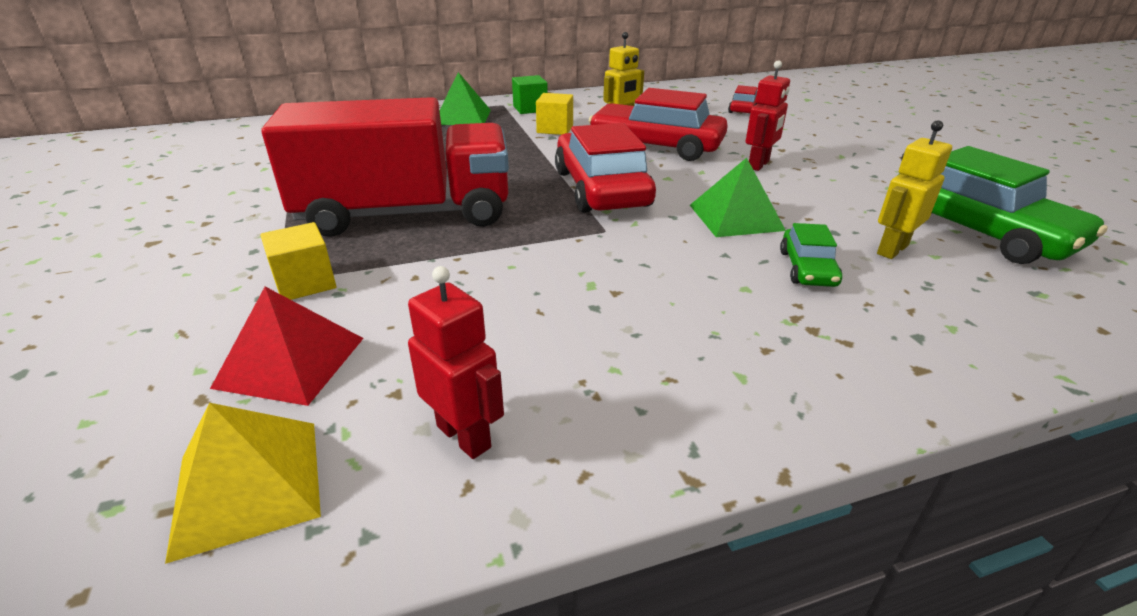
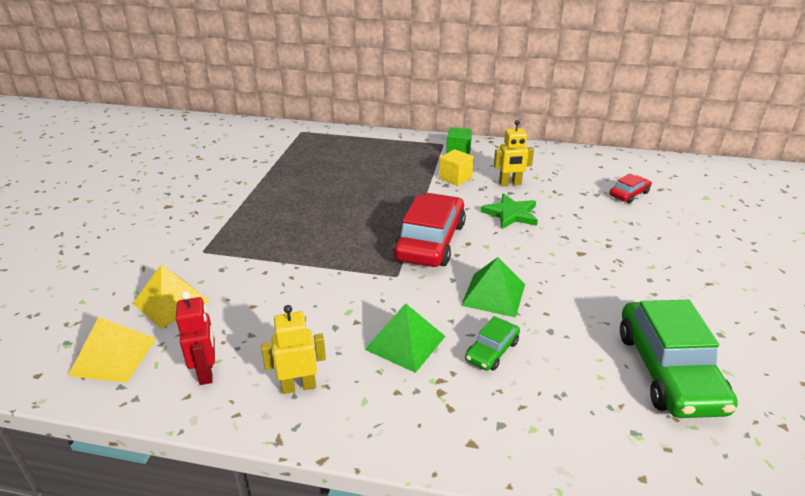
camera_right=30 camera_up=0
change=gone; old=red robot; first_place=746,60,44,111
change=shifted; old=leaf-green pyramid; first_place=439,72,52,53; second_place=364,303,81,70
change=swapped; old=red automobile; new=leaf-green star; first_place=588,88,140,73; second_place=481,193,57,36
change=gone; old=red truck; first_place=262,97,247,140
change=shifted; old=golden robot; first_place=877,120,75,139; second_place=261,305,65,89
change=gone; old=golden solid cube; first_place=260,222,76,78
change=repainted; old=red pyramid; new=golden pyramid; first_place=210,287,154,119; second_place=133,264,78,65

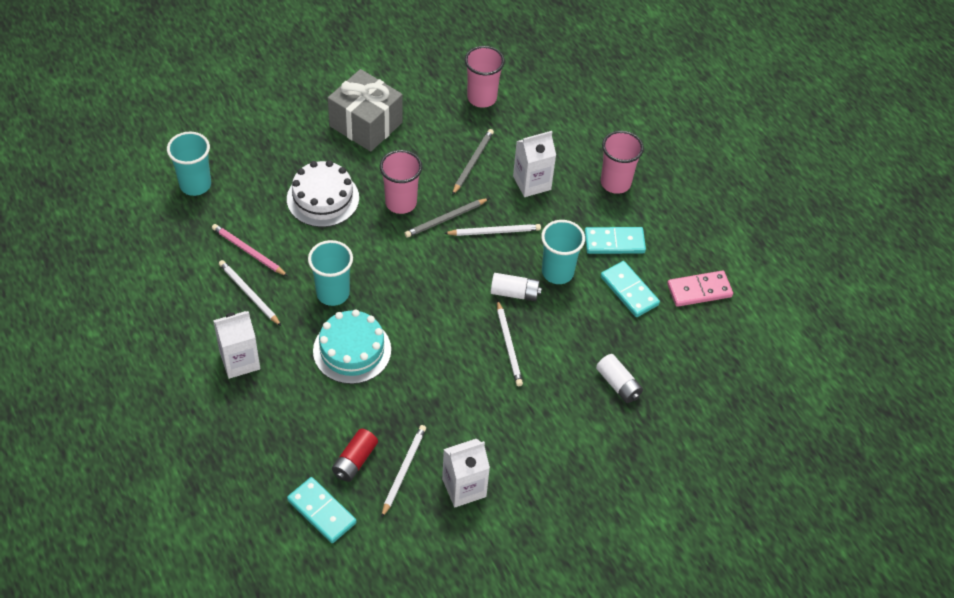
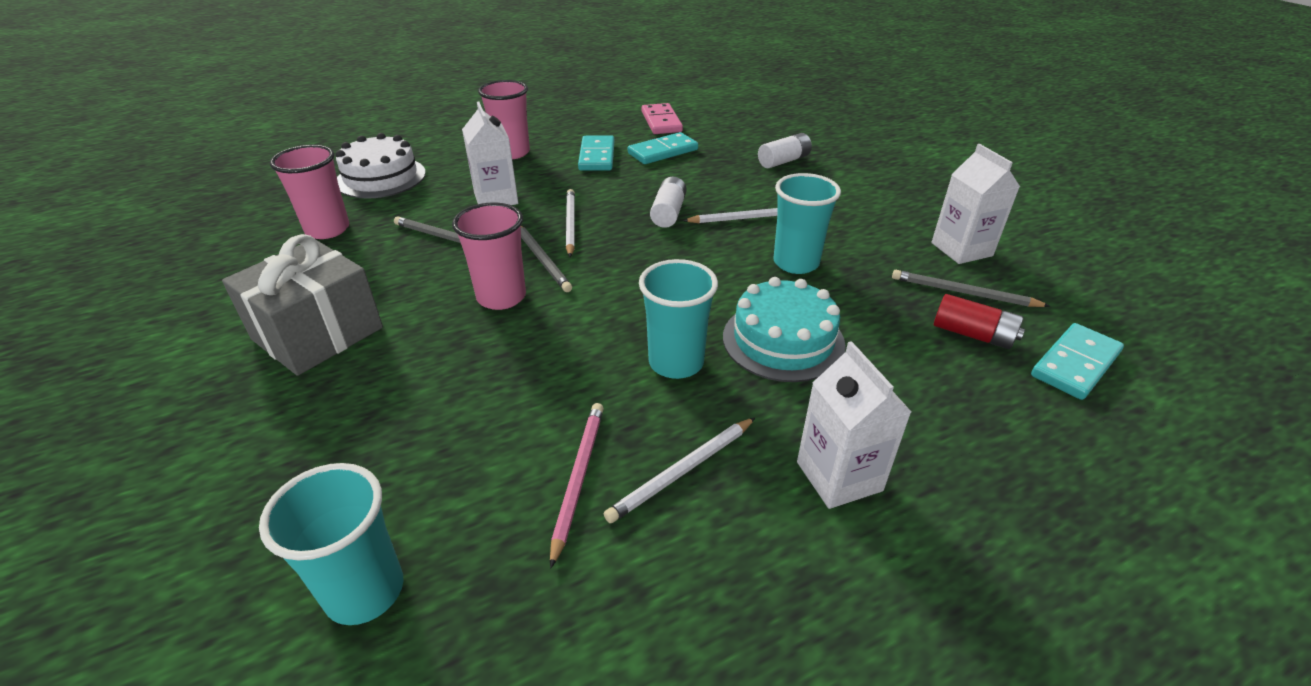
camera_right=-85 camera_up=-15
change=shifted; old=pure white cake; first_place=287,160,72,67; second_place=336,133,90,66
change=shifted; old=turquoise tumbler; first_place=541,220,44,64; second_place=774,173,67,101
change=rotated; old=rose-pink pencil; first_place=212,224,76,52; second_place=550,403,54,166; degrees=150
change=repainted; old=pure white pencil; new=gray pencil; first_place=381,425,45,93; second_place=892,270,158,37

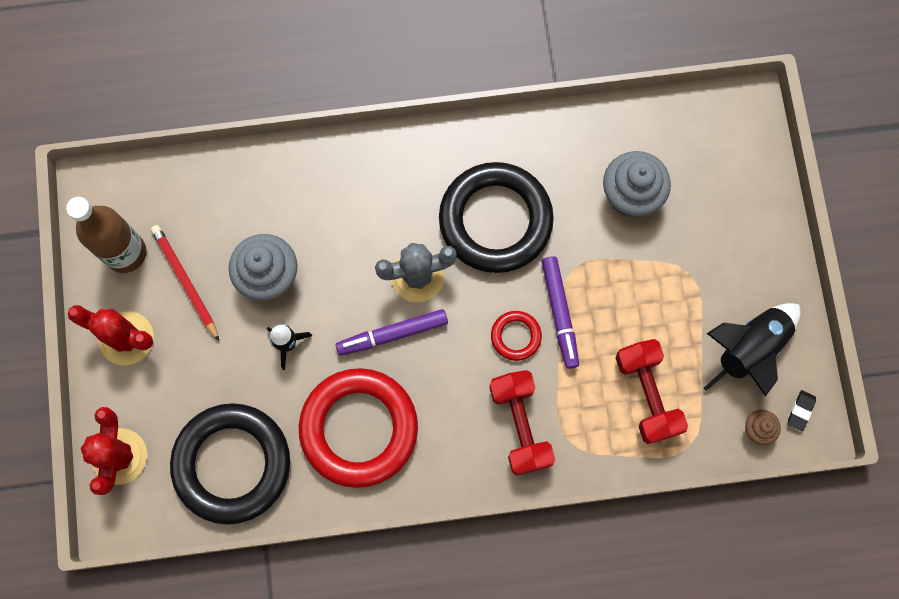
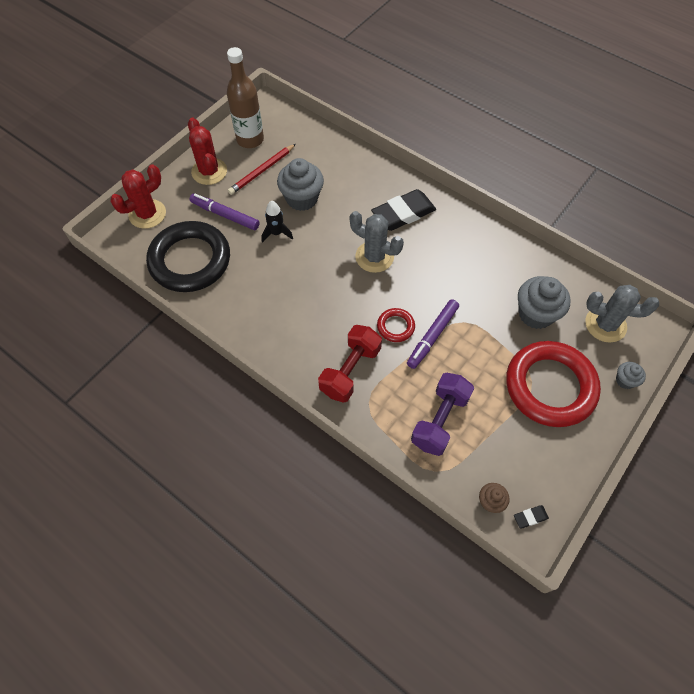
camera_right=45 camera_up=-15
change=gone; old=jet-black torus; first_place=439,162,115,111
change=rotated; old=red pencil; first_place=151,225,68,116; second_place=228,144,68,51; degrees=-150
change=gone; old=jet-black rocket; first_place=704,303,97,94
change=shifted; old=violet felt pen; first_place=336,309,112,47; second_place=190,193,70,37
change=repainted; old=red hand weight; new=violet hand weight; first_place=616,339,72,105; second_place=411,373,63,83
change=shifted; old=red torus; first_place=299,368,119,120; second_place=506,341,95,86
change=new; new=jet-black eraser; second_place=371,189,65,42
change=new; new=gray saguaro cactus; second_place=585,285,74,57
change=new; new=gray fairy cake; second_place=616,362,30,27

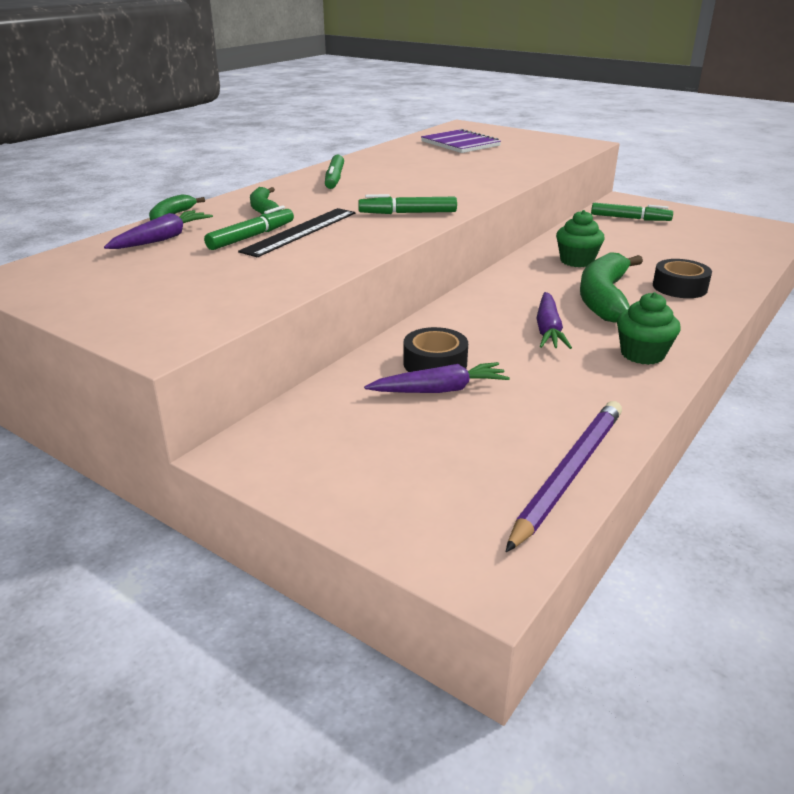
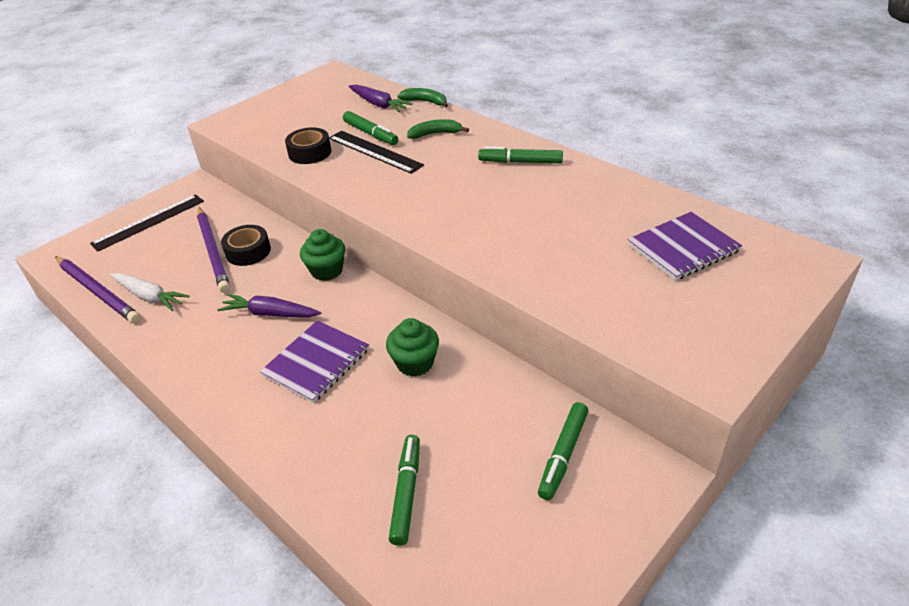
camera_right=100 camera_up=10
change=shifted; old=leaf-green felt pen; first_place=358,194,99,20; second_place=389,435,31,111
change=swapped; old=leaf-green toy banana; new=violet notepad; first_place=580,252,63,71; second_place=260,320,109,83
change=shifted; old=jet-black sticky tape; first_place=653,259,59,39; second_place=285,127,47,37
change=shifted; old=leaf-green fairy cake; first_place=617,292,64,73; second_place=300,229,45,52
change=swapped; old=violet toy carrot; new=violet pencil; first_place=364,362,146,31; second_place=197,207,33,86
change=new; new=jet-black ruler; second_place=90,194,114,57
change=new; new=pure white toy carrot; second_place=110,273,80,38

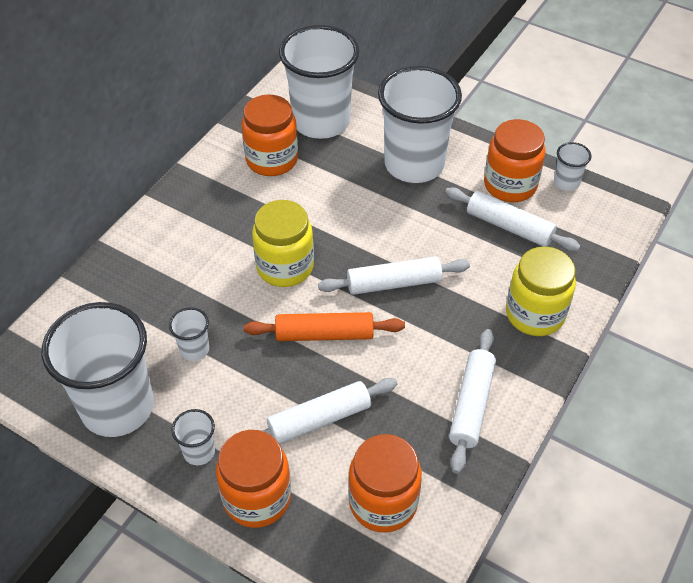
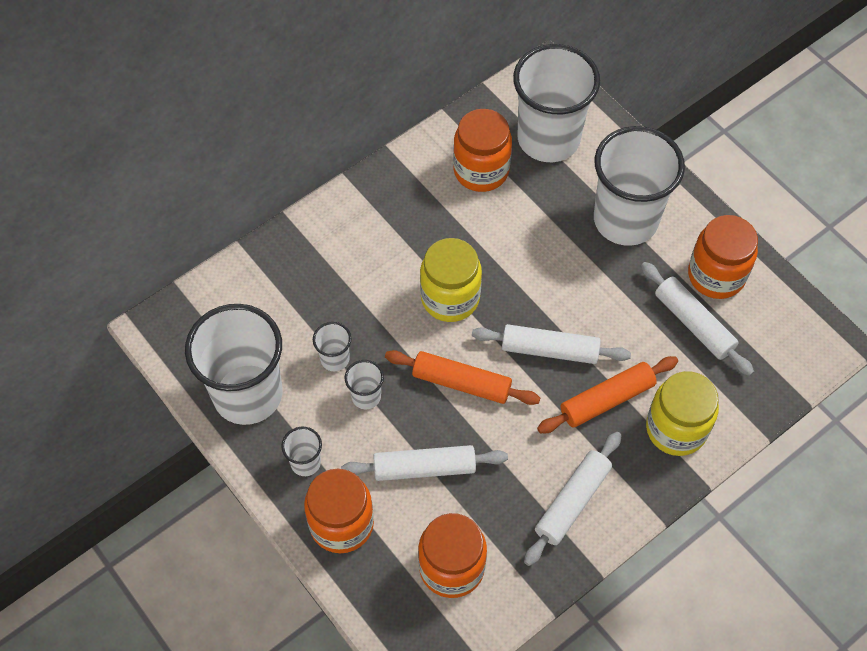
camera_right=20 camera_up=10
change=shifted; old=pure white tumbler; first_place=554,142,38,49; second_place=345,360,39,49
change=new; new=orange rolling pin; second_place=537,356,141,77

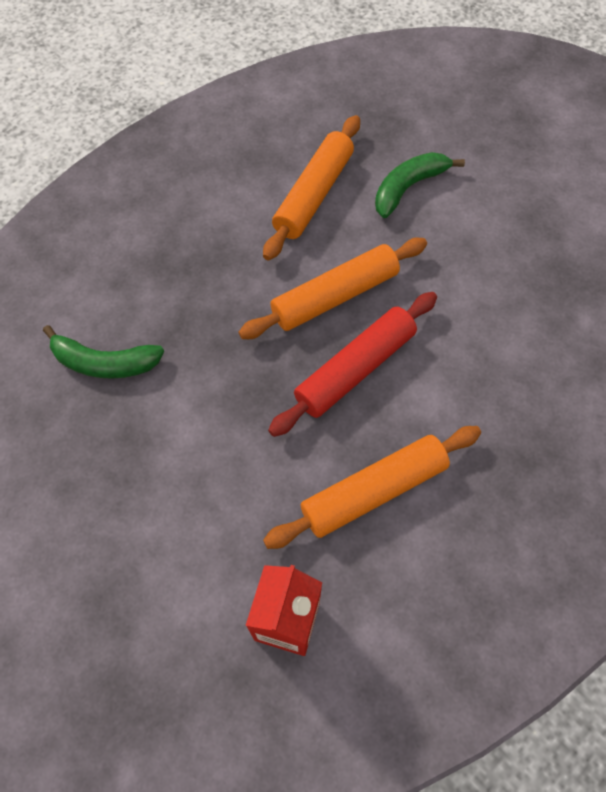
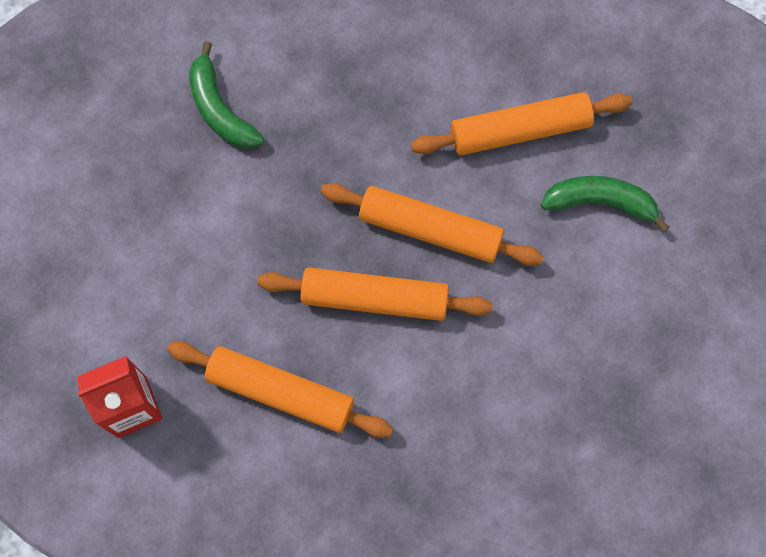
camera_right=50 camera_up=10
change=repainted; old=red rolling pin; new=orange rolling pin; first_place=268,292,169,145; second_place=257,267,236,54

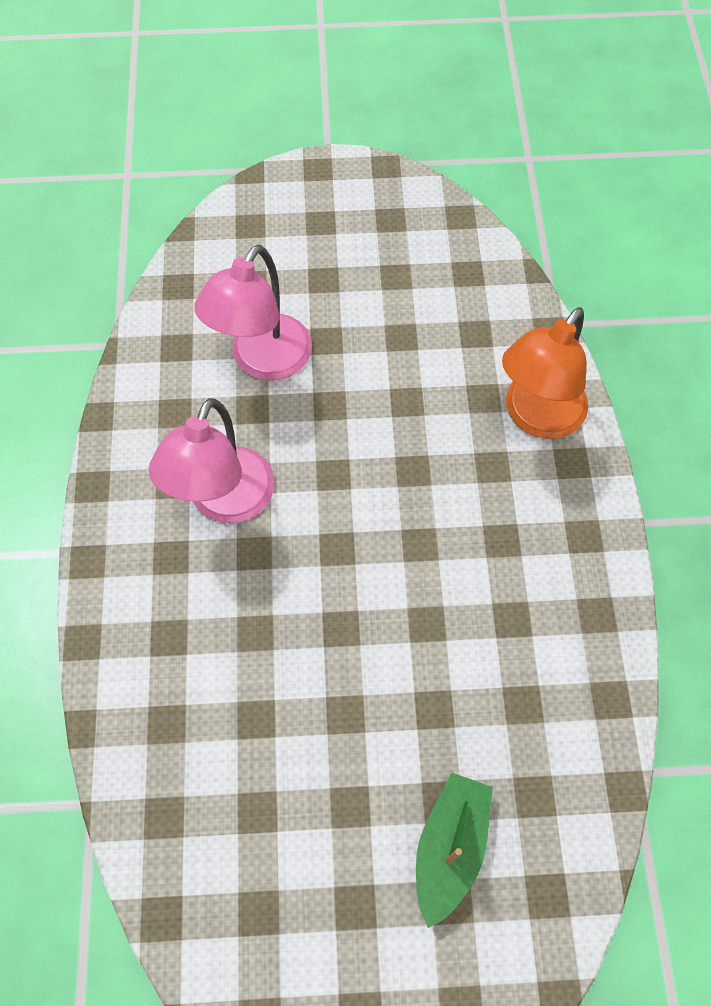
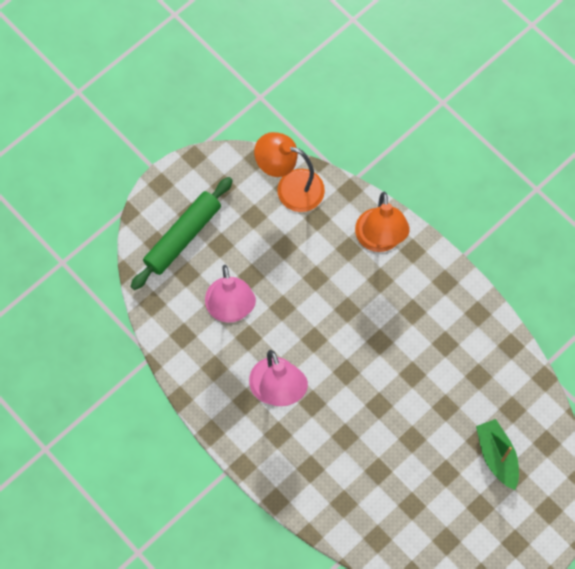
camera_right=-40 camera_up=5
change=new; new=orange desk lamp; second_place=254,132,71,80
change=new; new=leaf-green rolling pin; second_place=131,177,102,113

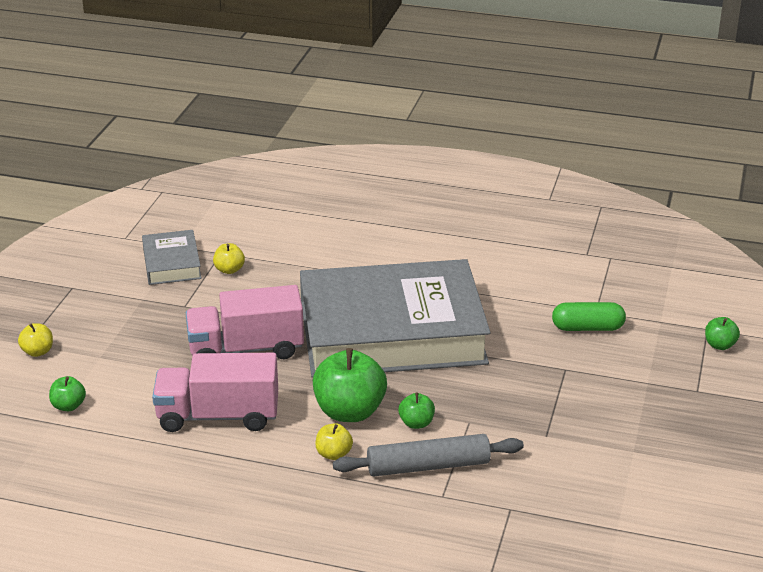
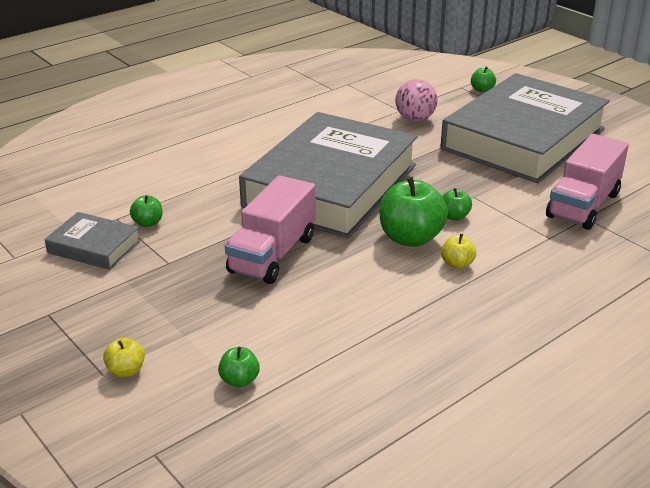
camera_right=-55 camera_up=0
change=repainted; old=golden apple fruit; new=leaf-green apple fruit; first_place=213,243,32,31; second_place=130,195,32,32
change=swapped; old=leaf-green pill shape; new=rose-pink ball; first_place=552,302,74,29; second_place=395,79,42,43
change=shifted; old=rose-pink truck; first_place=152,353,126,79; second_place=546,134,83,96
change=gone; old=gray rolling pin; first_place=333,434,191,43
change=new; new=gray hardcover; second_place=440,73,170,110

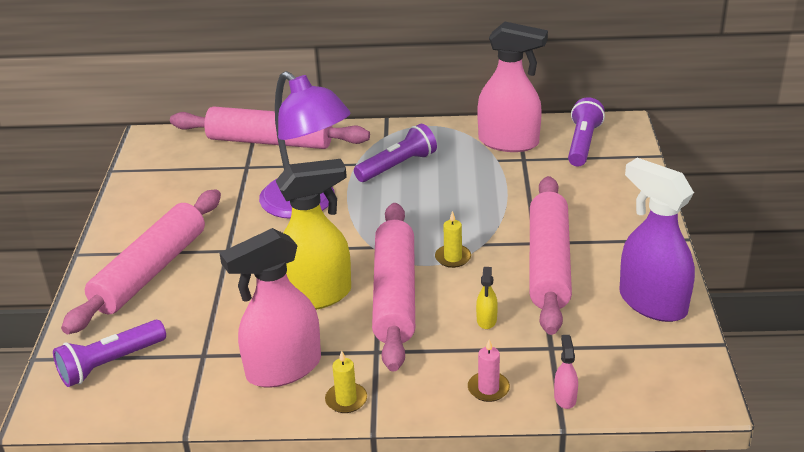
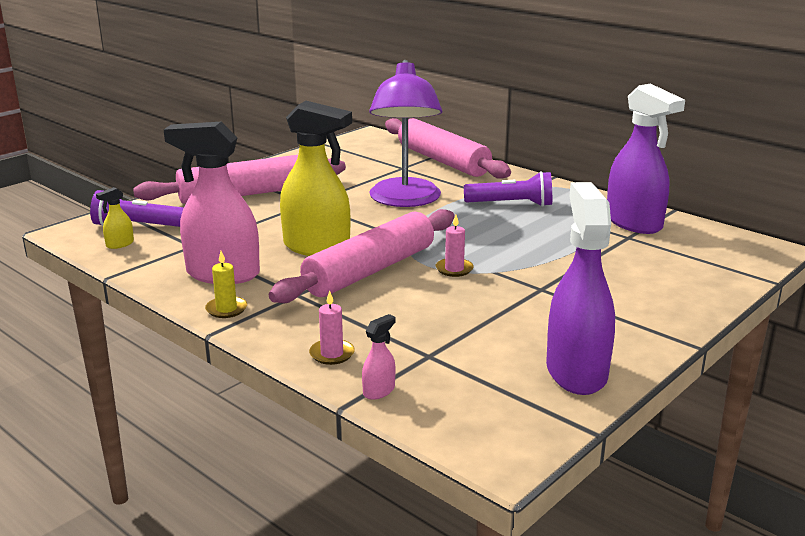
camera_right=40 camera_up=-10
change=repainted; old=rose-pink sprayer; new=violet sprayer; first_place=477,22,71,130; second_place=607,83,78,151
change=gone; old=violet torch; first_place=568,97,37,70
change=gone; old=rose-pink rolling pin; first_place=529,176,43,159
change=repainted; old=golden wax candle; new=rose-pink wax candle; first_place=435,211,36,57; second_place=436,215,38,62
change=shifted; old=golden sprayer; first_place=476,267,22,62; second_place=96,187,38,62

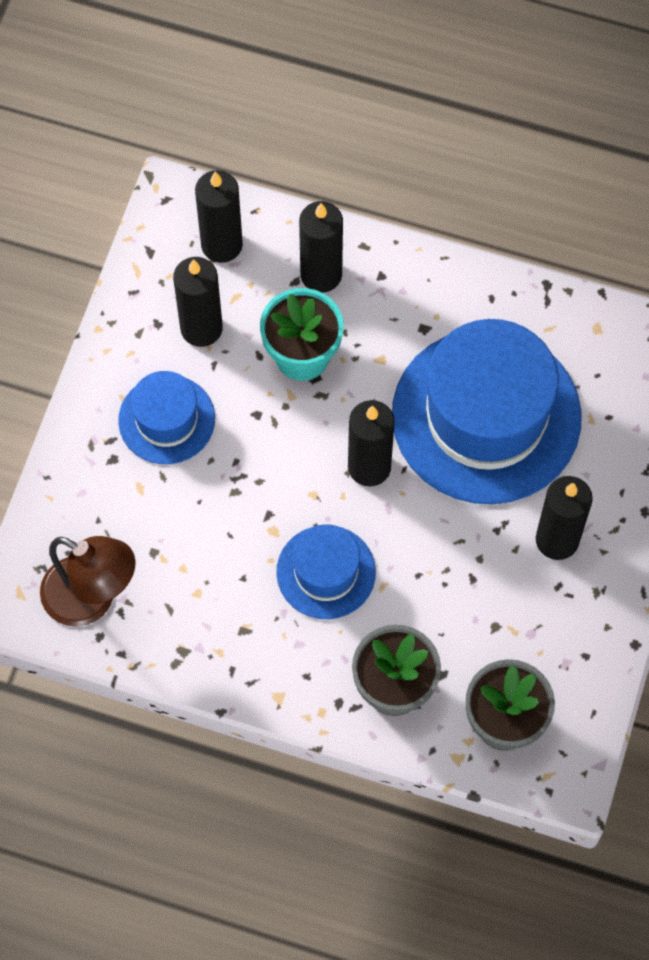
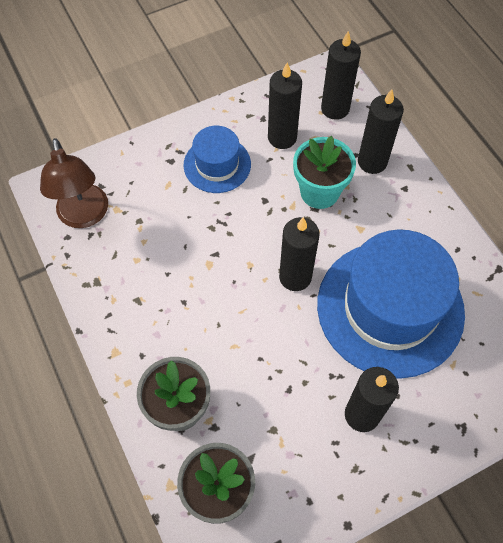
camera_right=45 camera_up=-5
change=gone; old=cobalt top hat; first_place=276,524,100,95

